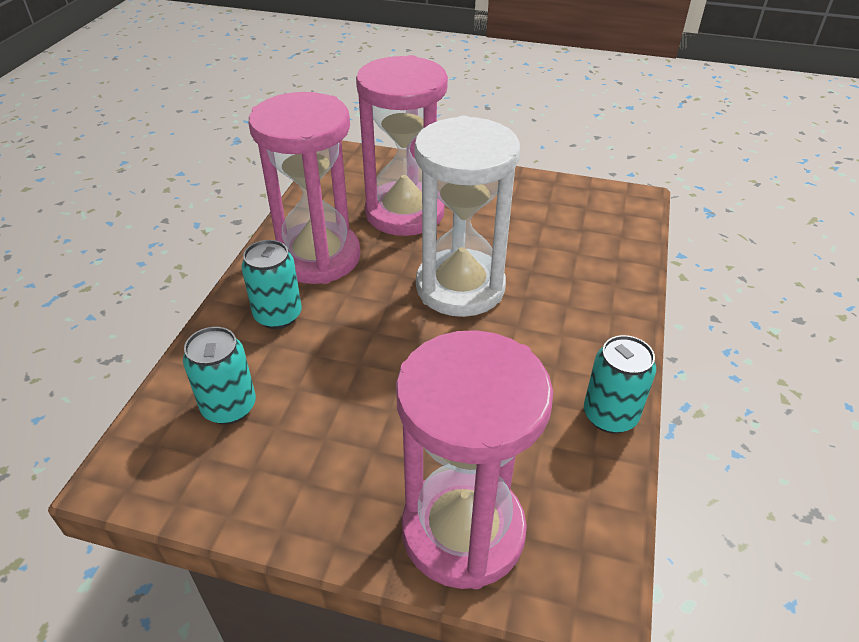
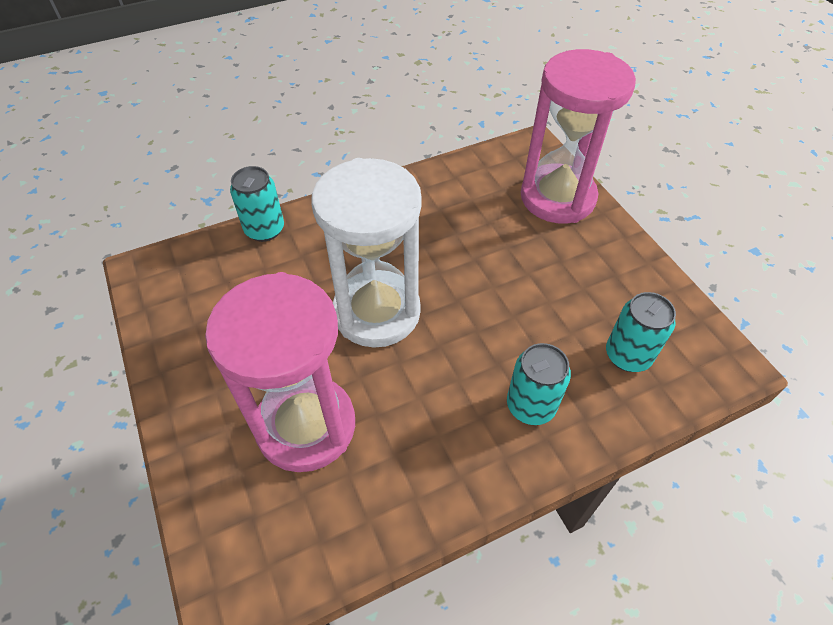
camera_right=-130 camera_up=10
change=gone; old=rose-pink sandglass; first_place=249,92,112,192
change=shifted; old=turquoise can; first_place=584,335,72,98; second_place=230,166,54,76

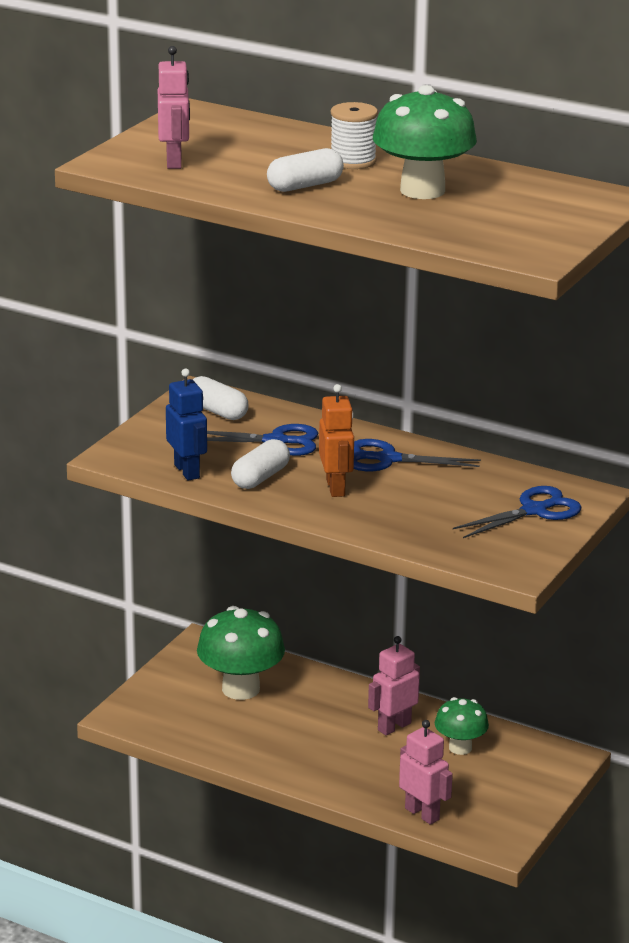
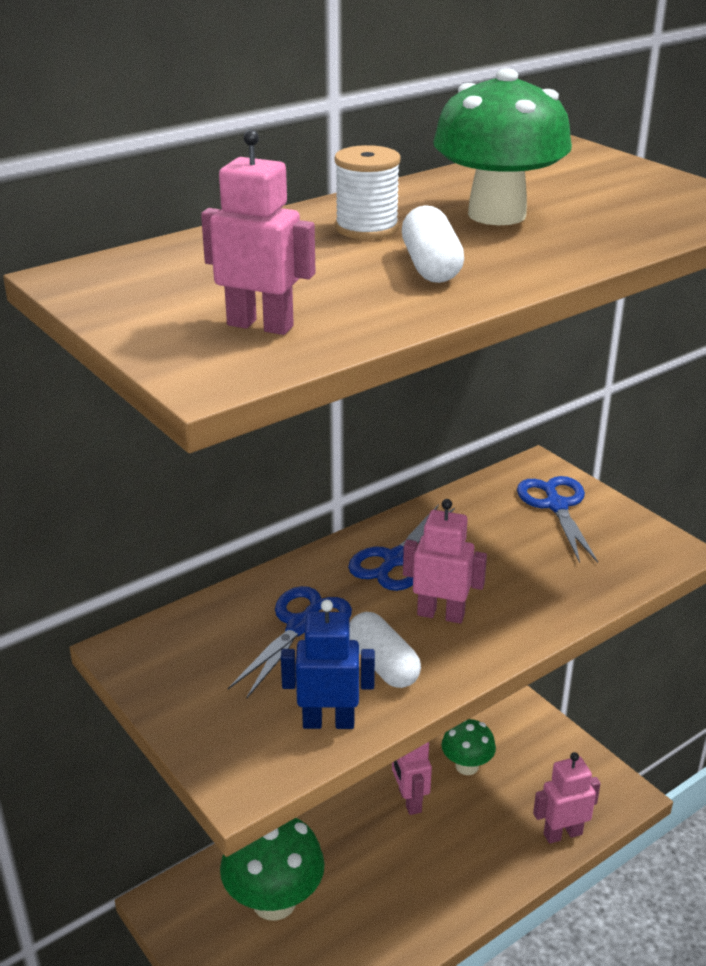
camera_right=-65 camera_up=5
change=gone; old=pure white pill shape; first_place=192,376,56,44
change=repainted; old=orange robot; new=rose-pink robot; first_place=319,384,35,113; second_place=403,499,84,125

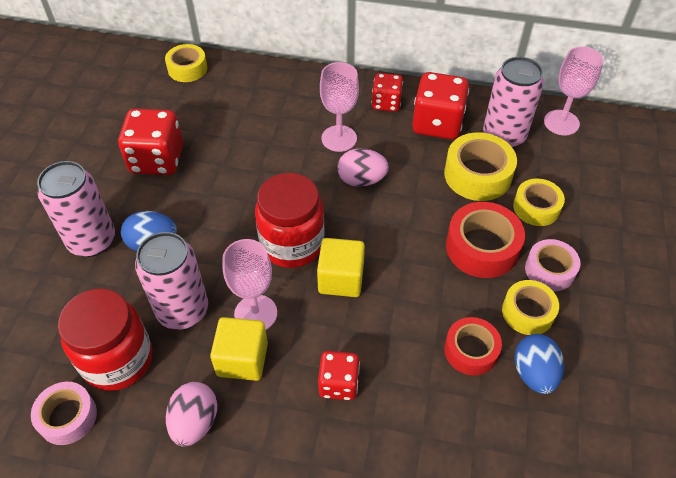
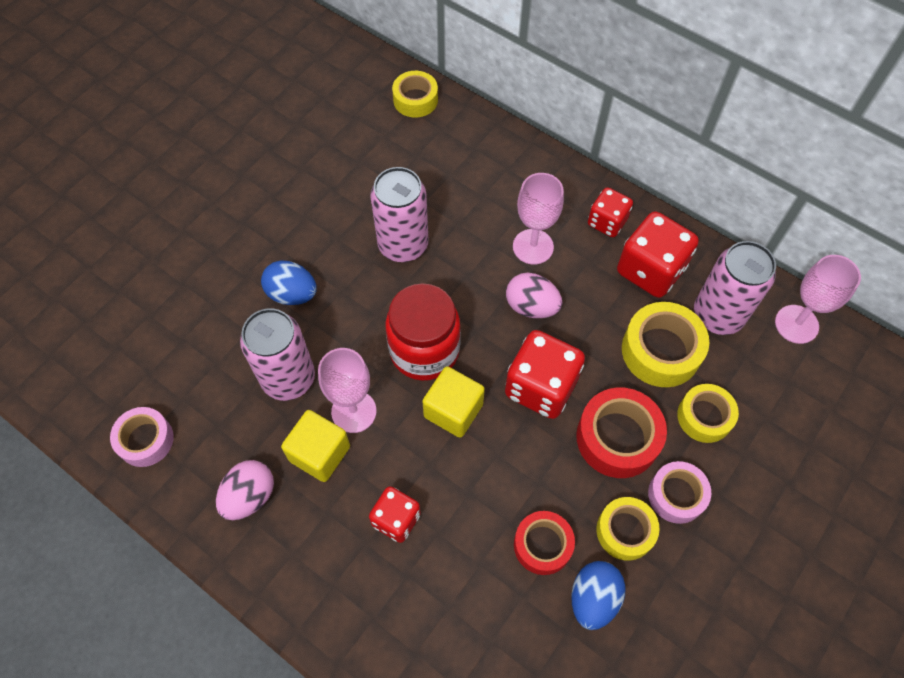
camera_right=25 camera_up=10
change=shifted; old=red die; first_place=118,109,65,66; second_place=505,330,80,89
change=shifted; old=rose-pink can; first_place=37,161,78,96; second_place=370,167,58,95
change=gone; old=red jam jar; first_place=58,288,95,103

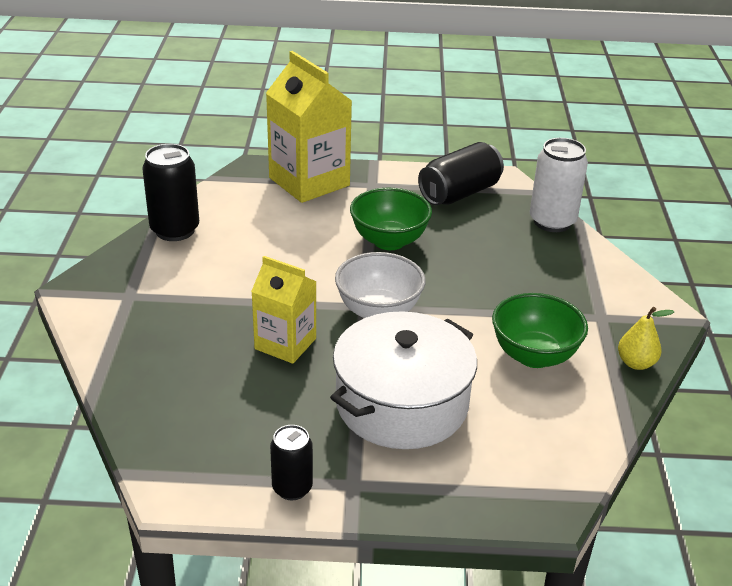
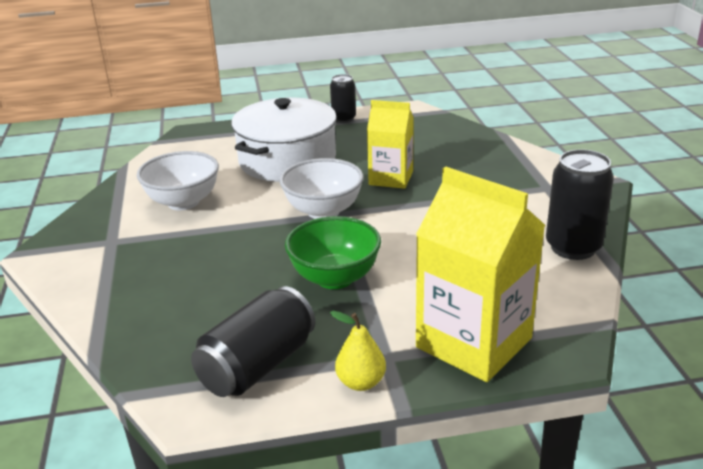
camera_right=170 camera_up=-5
change=gone; old=pure white can; first_place=530,138,58,94
change=repainted; old=leaf-green serving bowl; new=pure white serving bowl; first_place=492,293,96,75; second_place=137,151,82,59
change=shifted; old=golden pear fruit; first_place=618,307,56,63; second_place=330,311,56,80

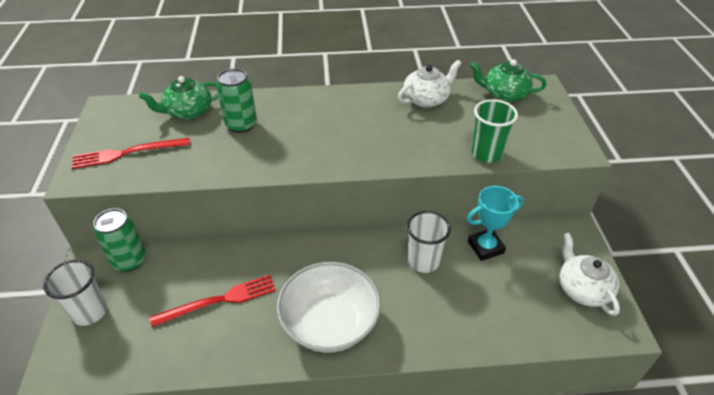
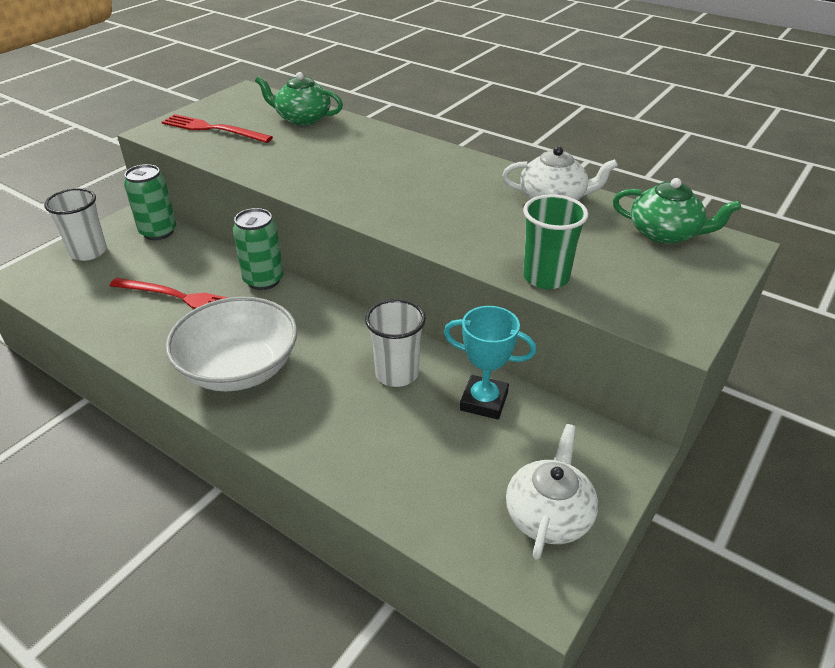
camera_right=40 camera_up=-5
change=rotated; old=leaf-green china teapot; first_place=470,60,77,42; second_place=613,178,128,66; degrees=150
change=shifted; old=leaf-green can; first_place=216,68,41,65; second_place=233,208,51,82

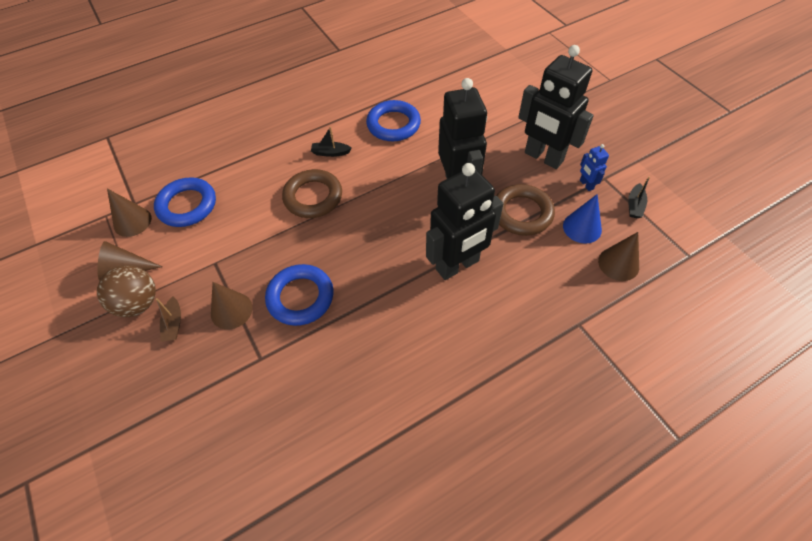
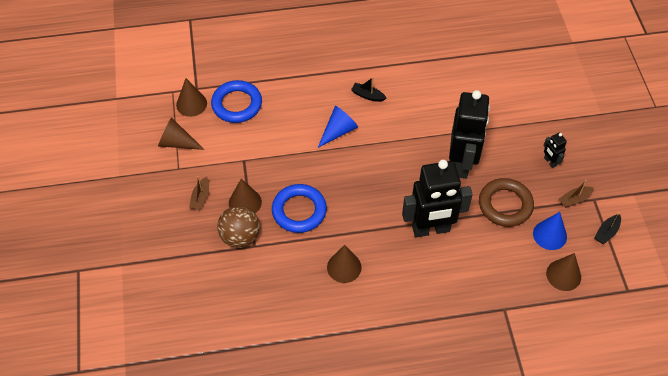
camera_right=20 camera_up=0
change=scaled; old=jet-black robot; first_place=518,45,76,124; second_place=543,133,24,35; factor=0.42
change=gone; old=cobalt torus; first_place=366,100,55,41
change=swapped; old=cobalt robot; new=dark brown toy boat; first_place=580,144,29,47; second_place=559,180,35,28
change=swapped; old=dark brown torus; new=cobalt solid cone; first_place=282,169,60,49; second_place=318,106,40,42
change=shifted; old=dark brown ball; first_place=97,265,59,52; second_place=217,206,43,42
change=new; new=dark brown solid cone; second_place=327,245,35,38

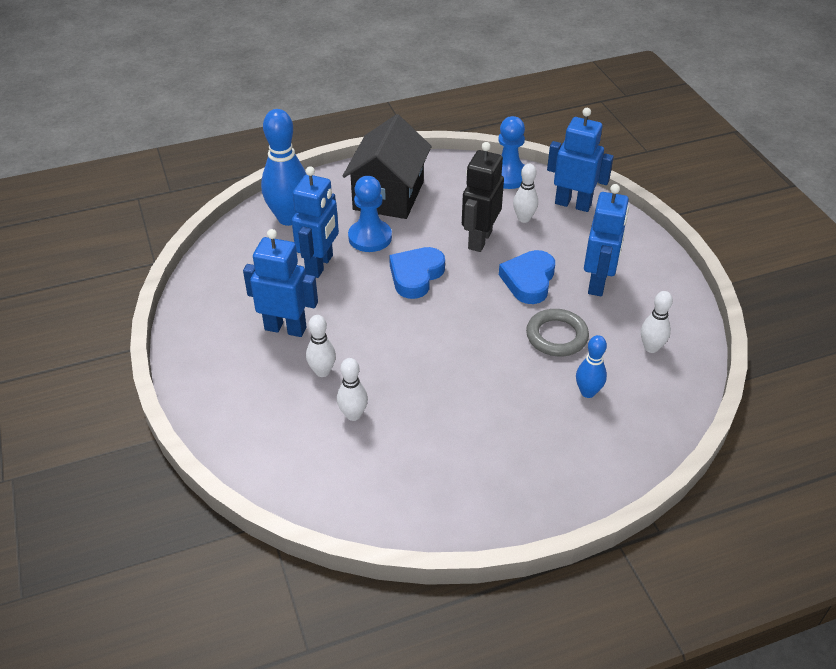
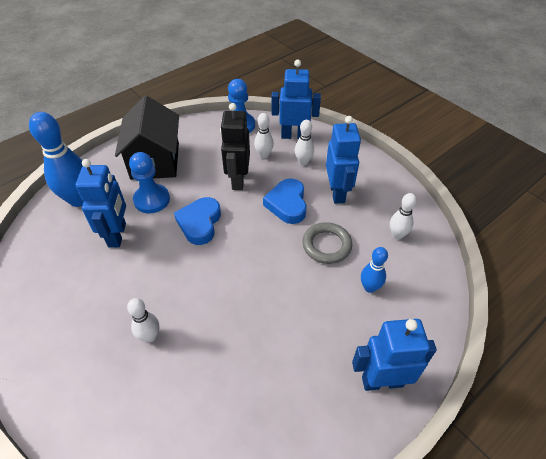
camera_right=-20 camera_up=5
change=shifted; old=cobalt robot; first_place=243,229,75,108; second_place=352,319,85,72
change=shifted; old=pure white tenpin; first_place=337,358,31,63; second_place=295,120,19,45

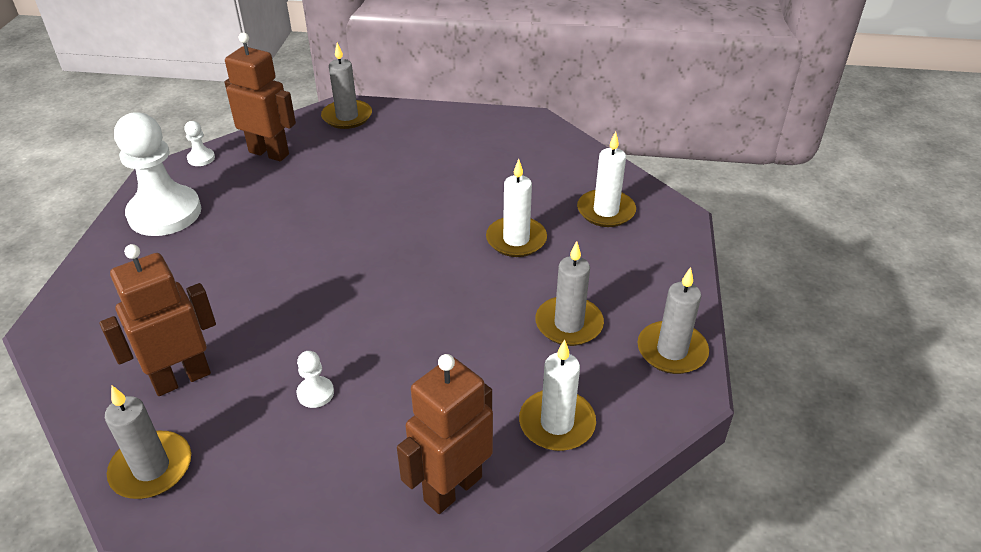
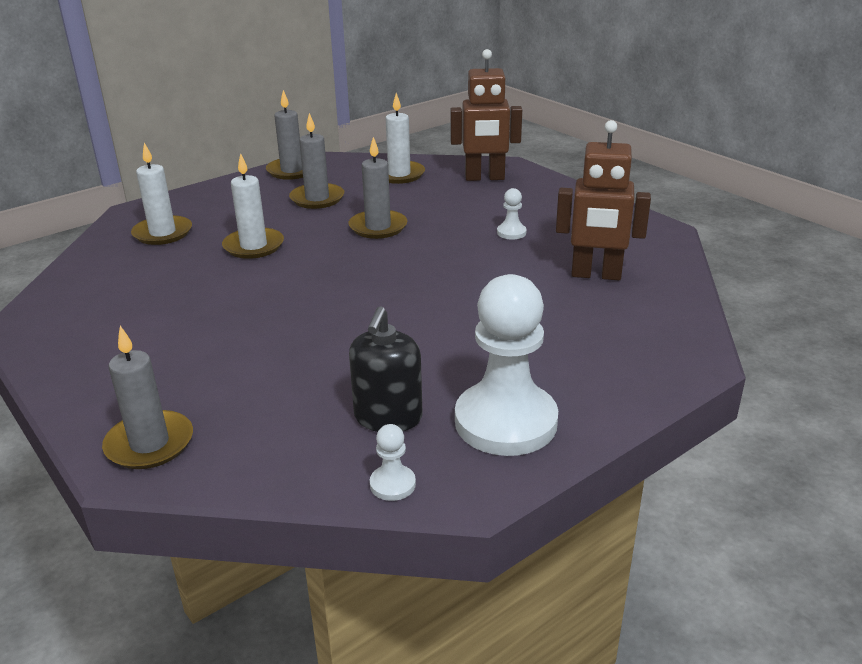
camera_right=-135 camera_up=-10
change=gone; old=dark brown robot; first_place=224,32,72,130
change=shifted; old=gray wax candle; first_place=105,386,86,113; second_place=349,137,59,102
change=new; new=jet-black soap pump; second_place=349,306,74,126

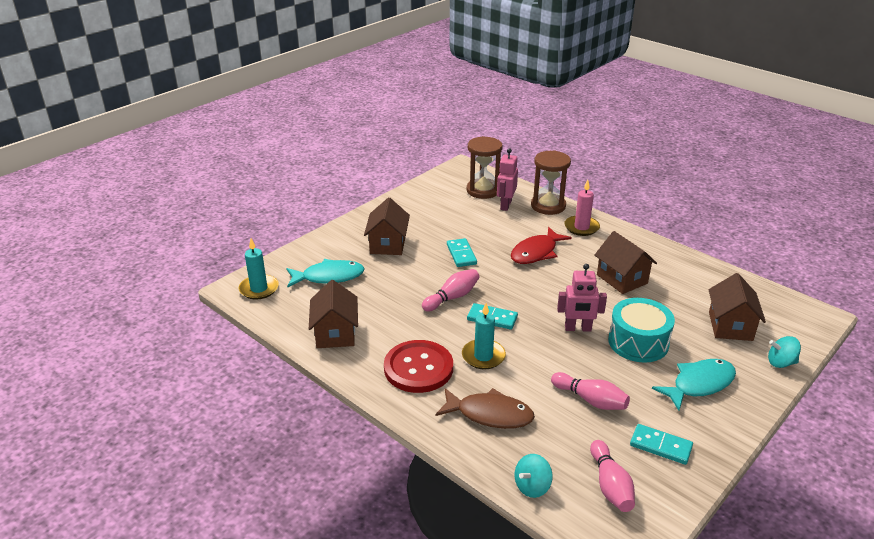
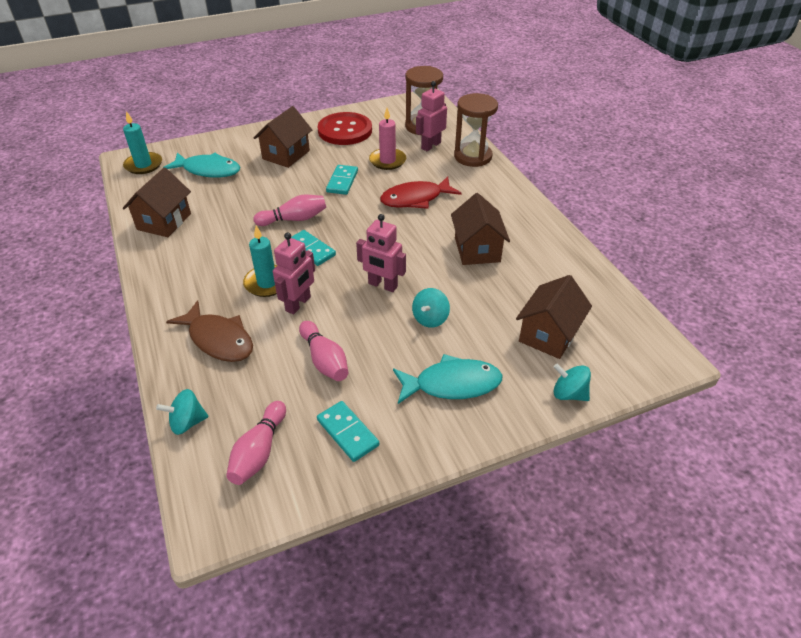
camera_right=25 camera_up=10
change=shifted; old=rose-pink wax candle; first_place=564,180,36,56; second_place=369,108,37,62
change=swapped; old=turquoise toy drum; new=turquoise toy top; first_place=608,298,67,64; second_place=412,288,38,40
change=shifted; old=red sewing button; first_place=384,340,69,53; second_place=318,112,54,33
change=new; new=rose-pink robot; second_place=273,232,42,82

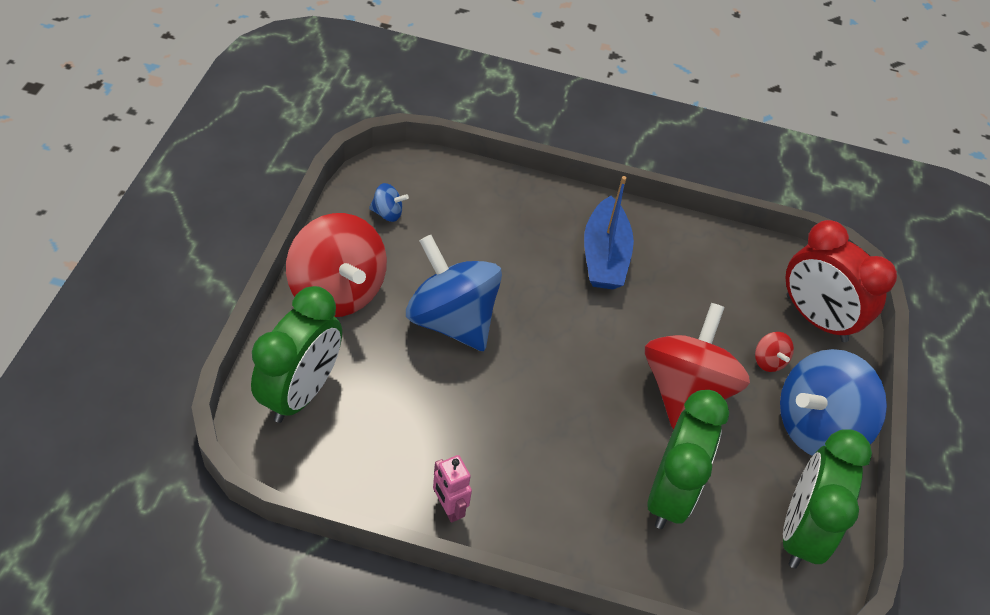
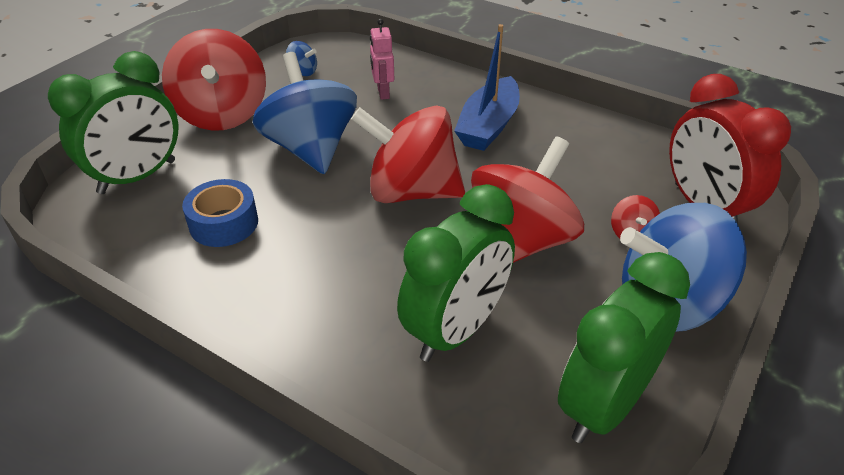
camera_right=25 camera_up=-10
change=shifted; old=rose-pink robot; first_place=433,455,39,68; second_place=370,19,24,81
change=new; new=red toy top; second_place=351,105,114,98
change=new; new=cobalt sticky tape; second_place=182,179,76,68

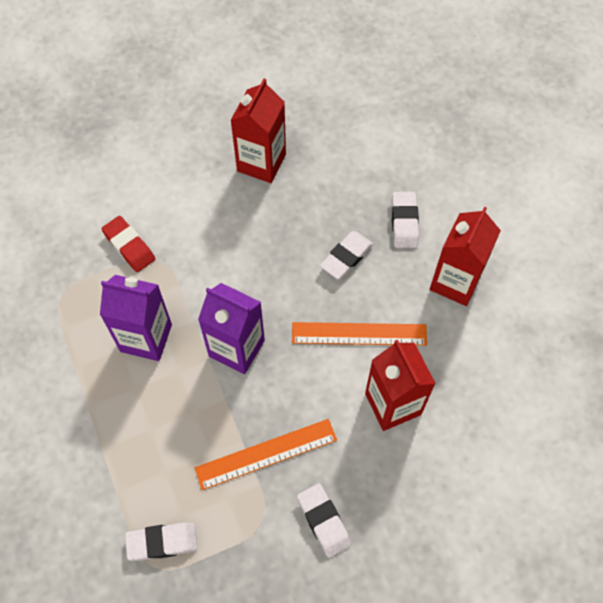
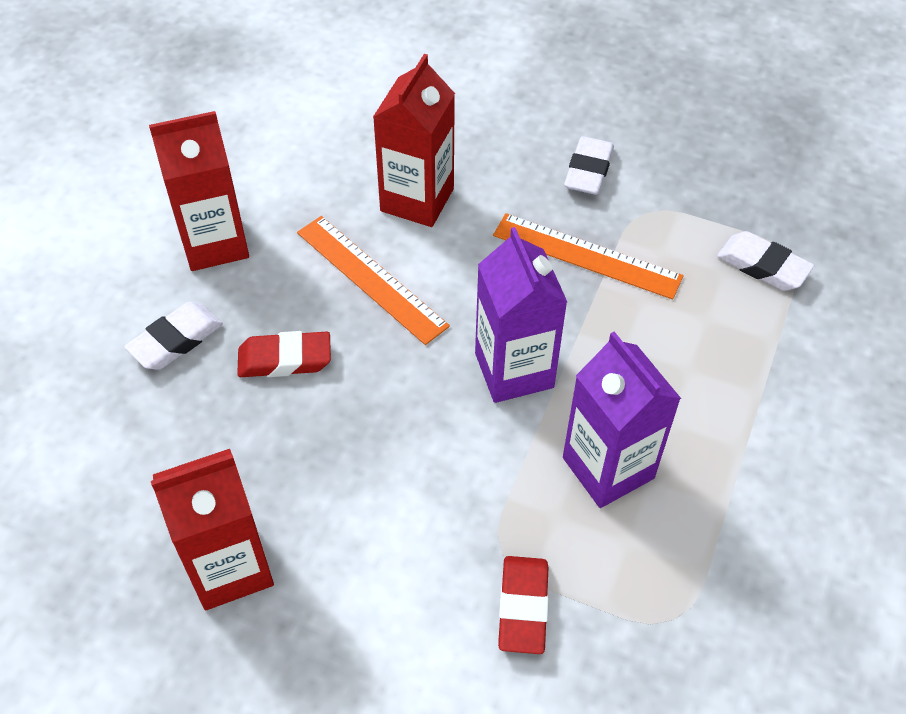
camera_right=-135 camera_up=-10
change=repainted; old=pure white eraser; new=red eraser; first_place=320,231,53,48; second_place=237,331,94,46

